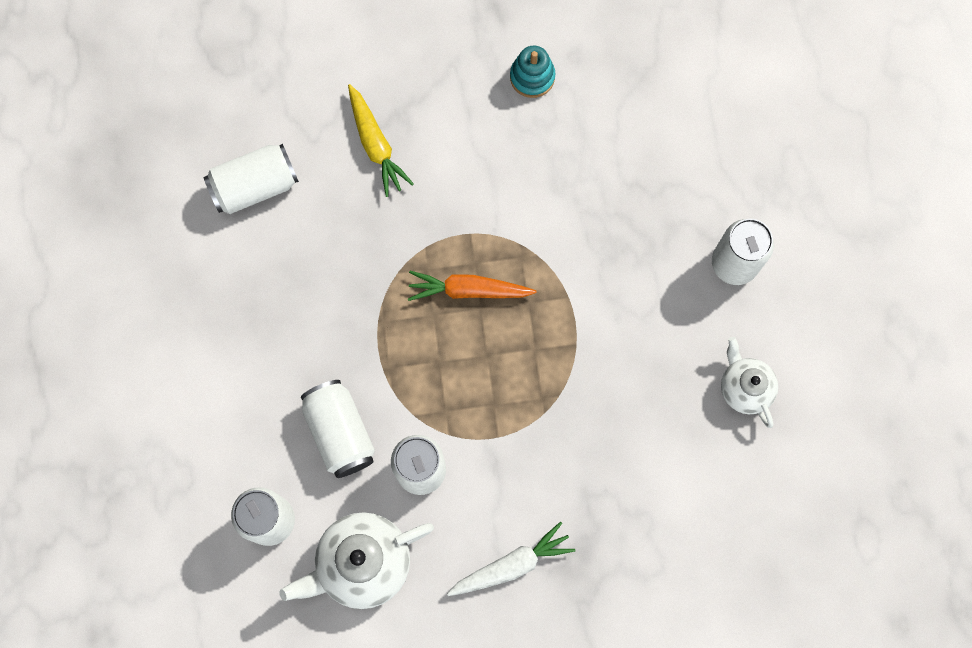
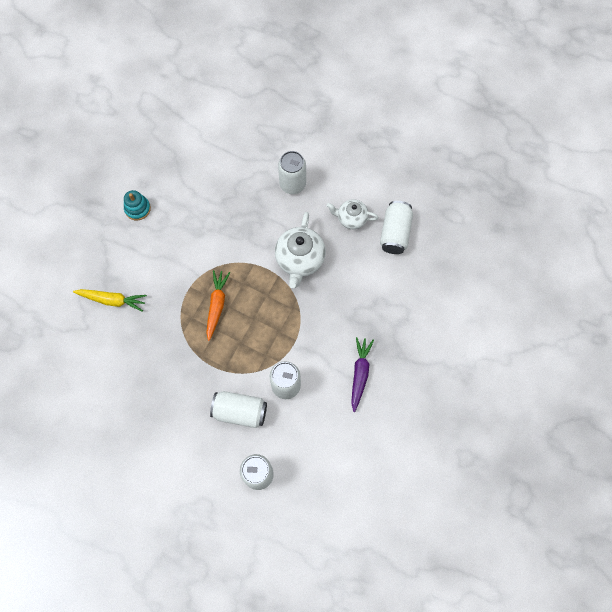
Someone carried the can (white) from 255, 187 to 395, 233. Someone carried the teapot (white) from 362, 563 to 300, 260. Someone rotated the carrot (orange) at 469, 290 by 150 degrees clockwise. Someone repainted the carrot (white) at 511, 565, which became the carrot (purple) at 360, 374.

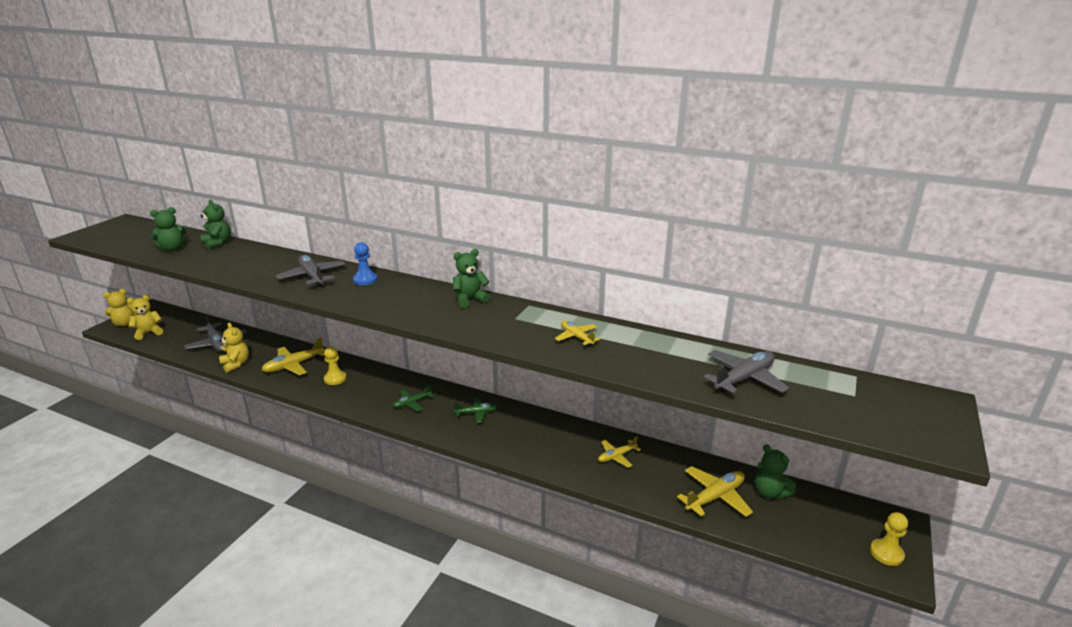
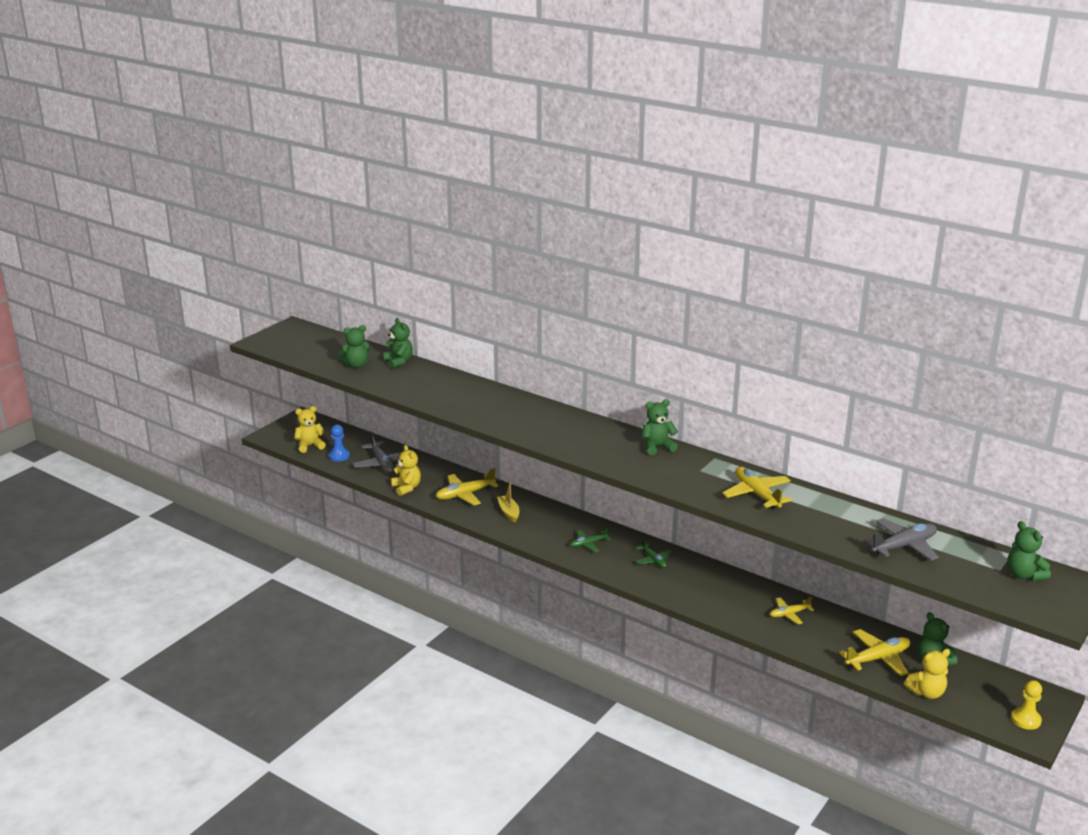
Someone carried the teddy bear (yellow) from 125, 323 to 926, 692. Someone took away the plane (grey) at 312, 276. Someone swapped the pawn (yellow) at 335, 378 for the boat (yellow) at 509, 512. Someone carried the pawn (blue) from 365, 280 to 339, 456. Someone rotated the plane (green) at 477, 413 by 60 degrees clockwise. Someone scaled the plane (yellow) at 576, 337 by 1.62. Someone put down the teddy bear (green) at 1024, 575.

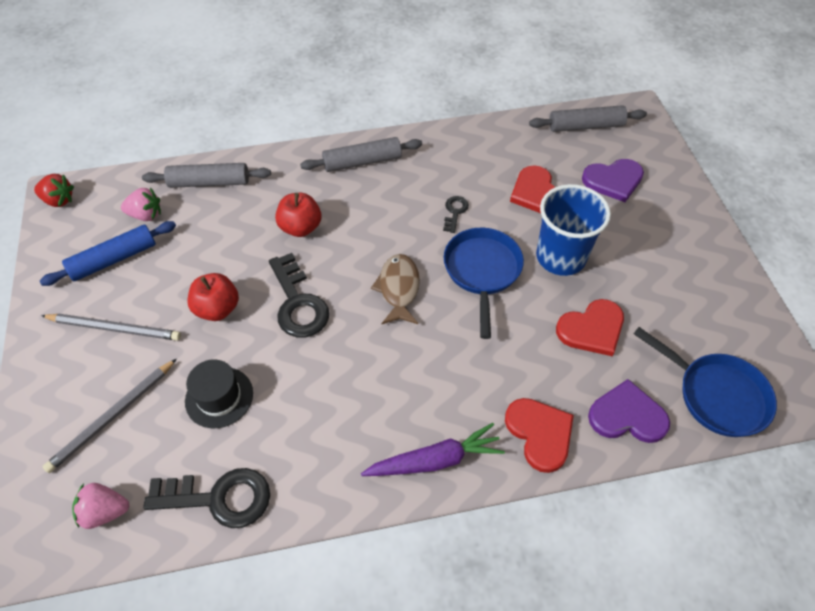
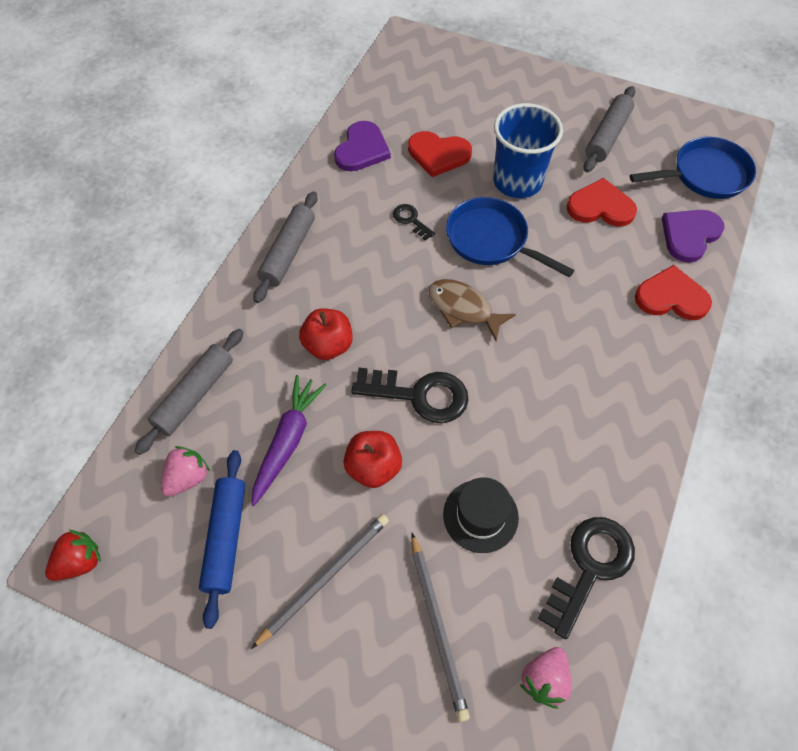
Someone carried the carrot (purple) from 435, 460 to 287, 441. Someone carried the rolling pin (grey) from 585, 126 to 607, 136. Someone rotated the heart (red) at 592, 329 by 90 degrees counterclockwise. Someone carried the heart (purple) from 613, 180 to 362, 149.

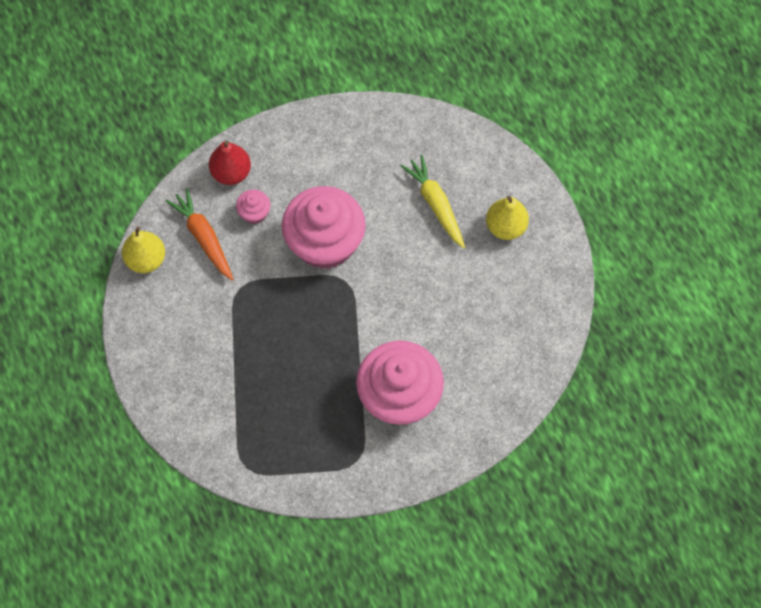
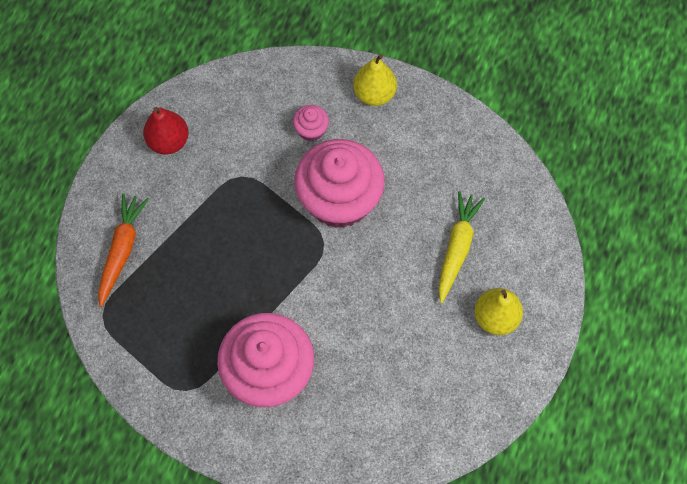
Someone carried the pear (yellow) from 146, 259 to 374, 94. Someone carried the carrot (orange) from 204, 237 to 122, 250. Someone carried the pear (red) from 231, 173 to 169, 141.

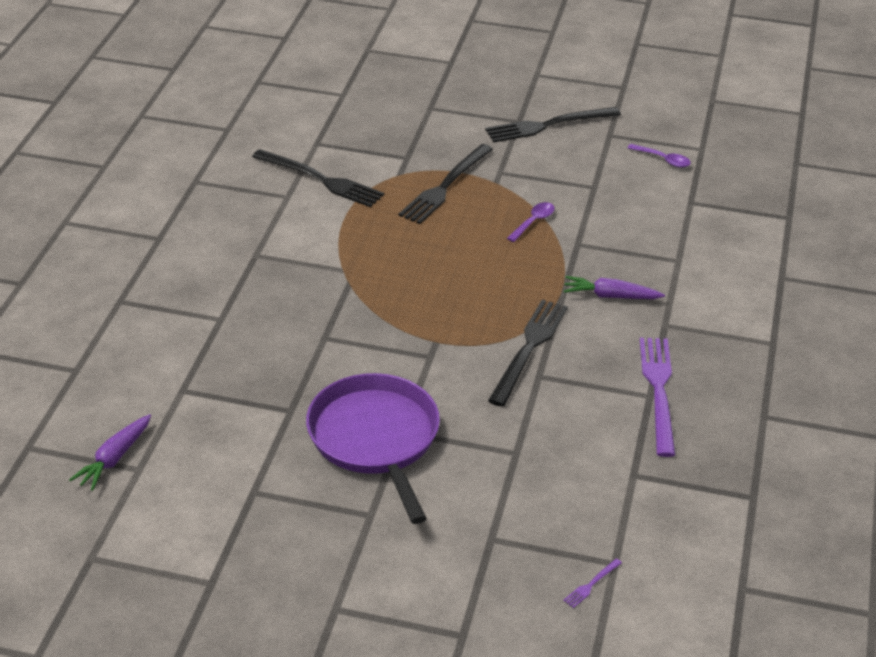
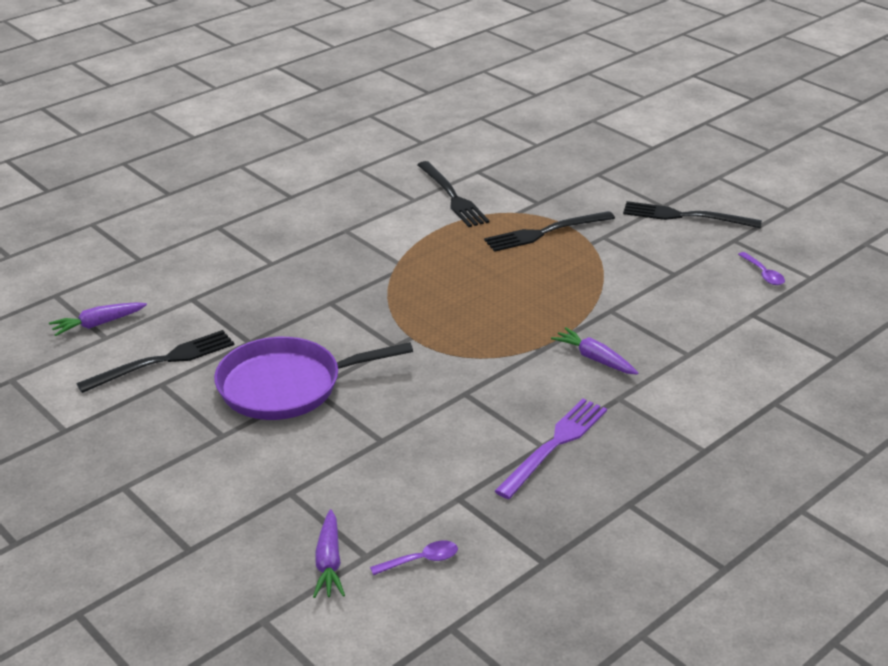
Someone rotated the pan (purple) at 375, 439 by 120 degrees counterclockwise. Someone carried the fork (black) from 529, 349 to 162, 361. Someone carried the spoon (purple) from 533, 222 to 421, 560. Someone swapped the fork (purple) at 591, 584 for the carrot (purple) at 329, 562.

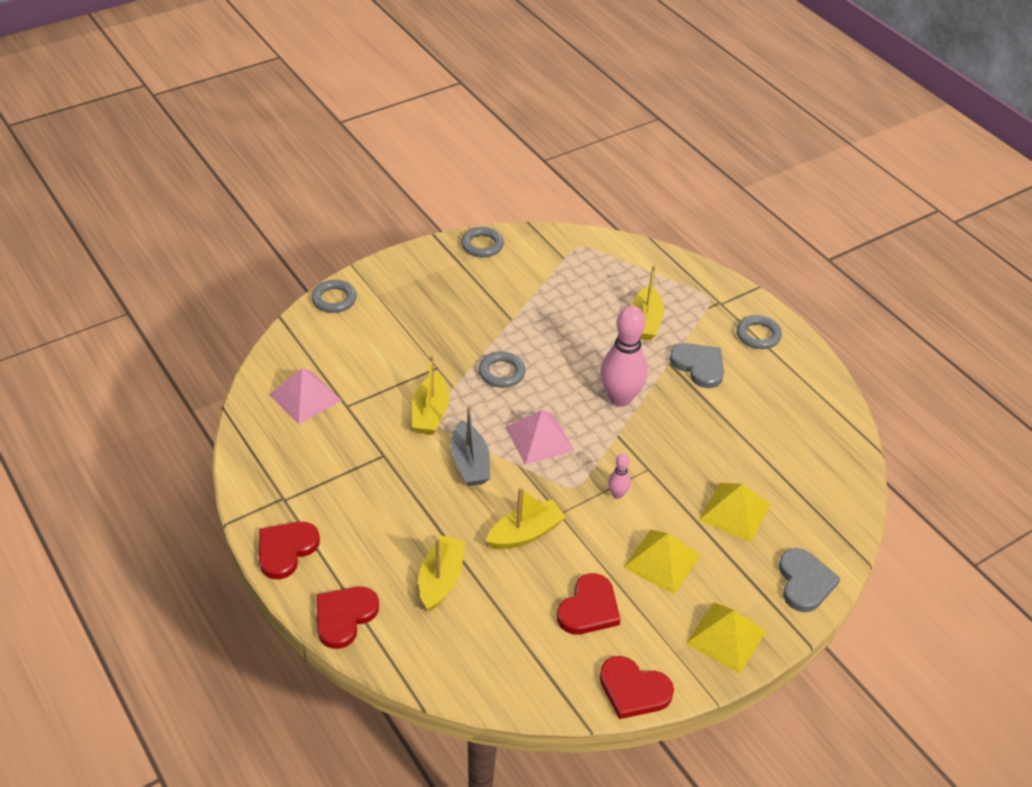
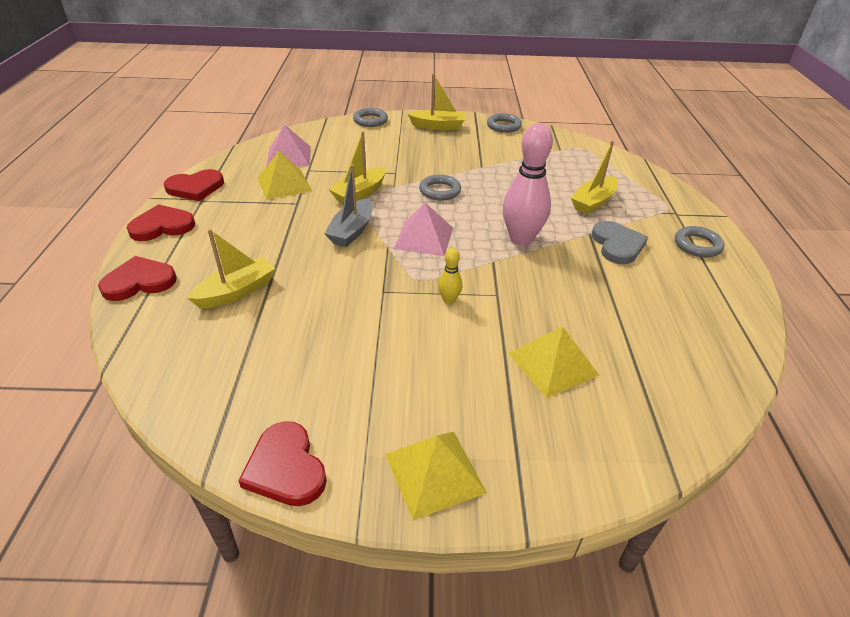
Someone carried the boat (yellow) from 525, 533 to 438, 126. Someone carried the heart (red) from 589, 608 to 195, 187. Someone repainted the bowling pin (pink) at 617, 494, which became the bowling pin (yellow) at 449, 300. Someone carried the pyramid (yellow) from 662, 561 to 284, 184. Someone took away the heart (grey) at 804, 582.

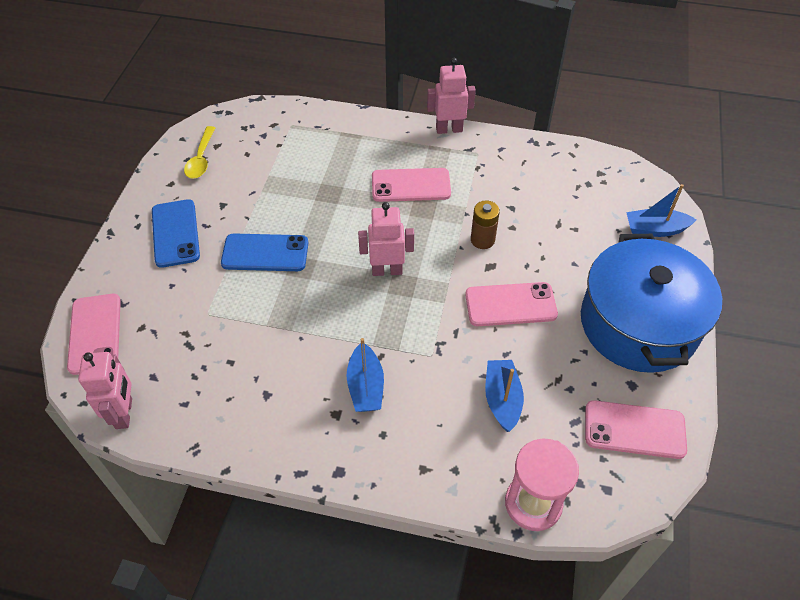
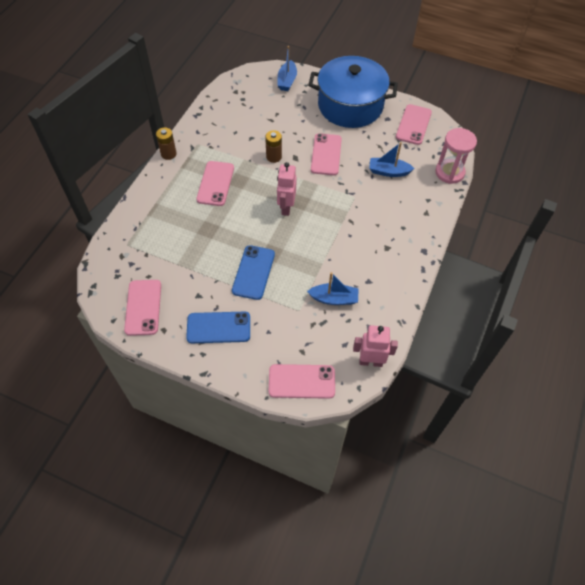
Someone swapped the spoon (yellow) at 201, 159 for the phone (pink) at 143, 307. Someone carried the boat (blue) from 365, 386 to 334, 299. Someone swapped the robot (pink) at 449, 129 for the battery (brown) at 168, 154.

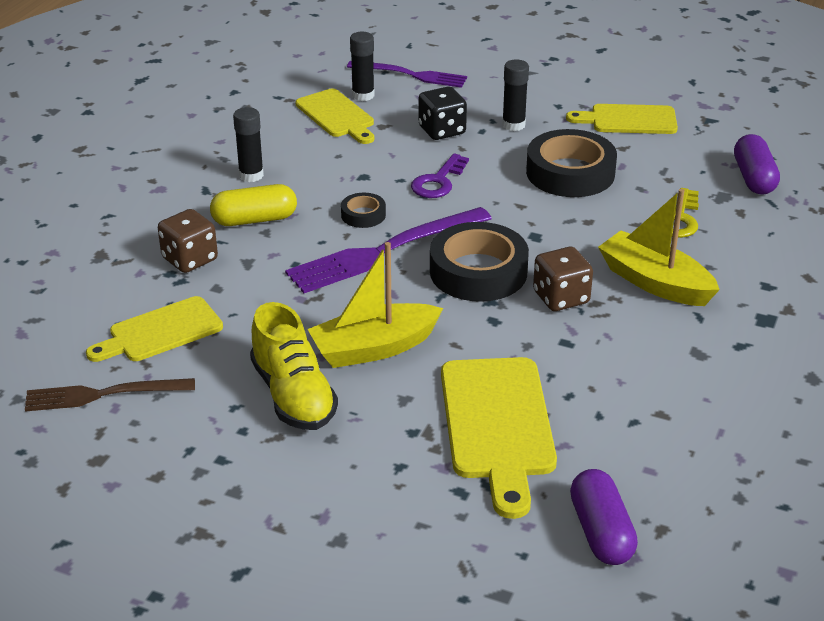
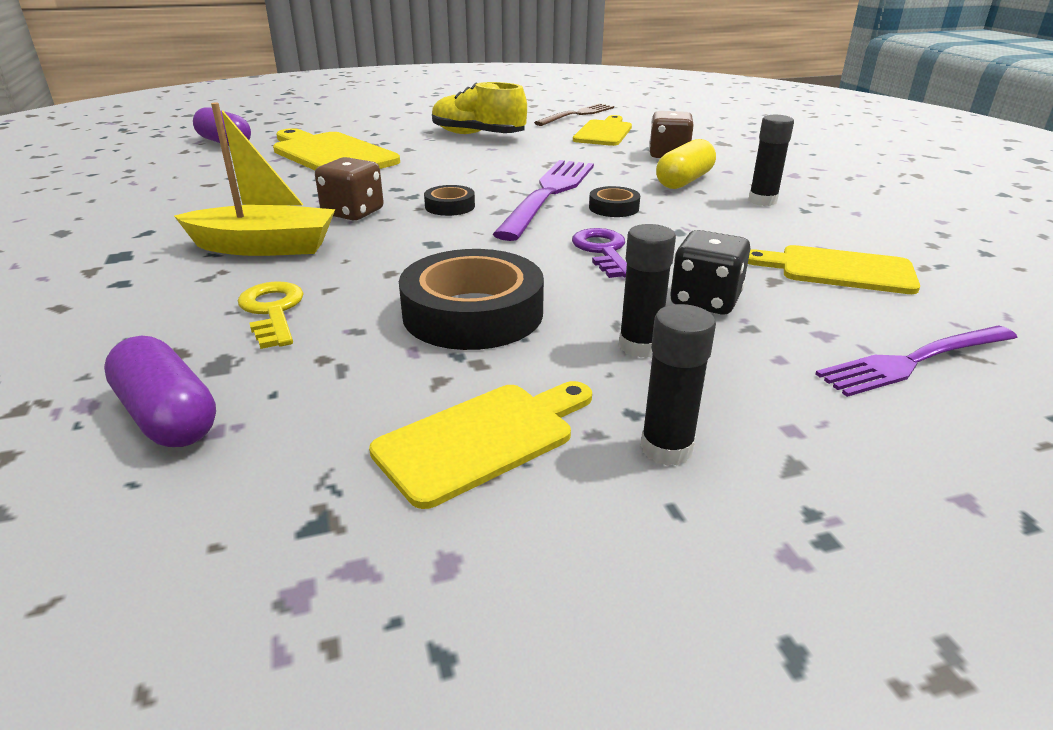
Someone took away the boat (yellow) at 374, 348. Someone carried the glue stick (black) from 363, 95 to 666, 448. Someone scaled the tape (black) at 478, 271 by 0.48.

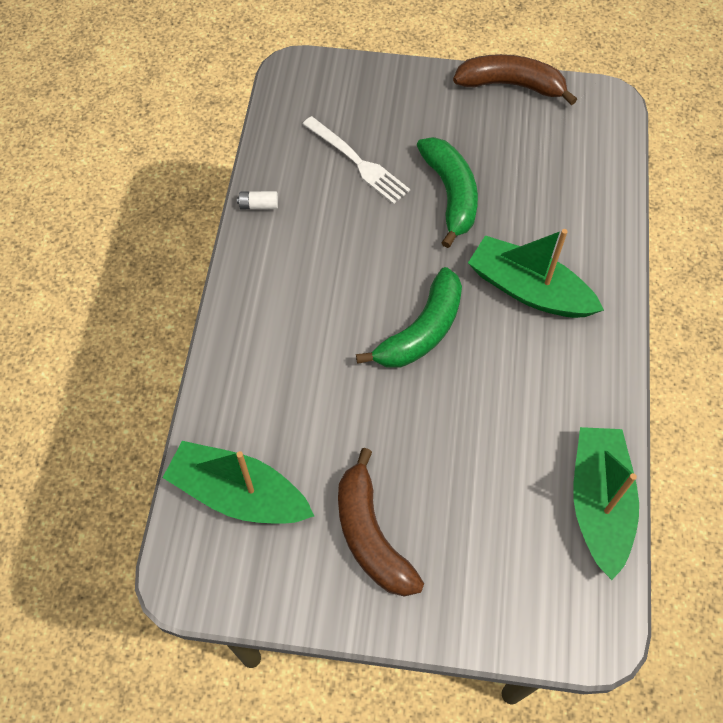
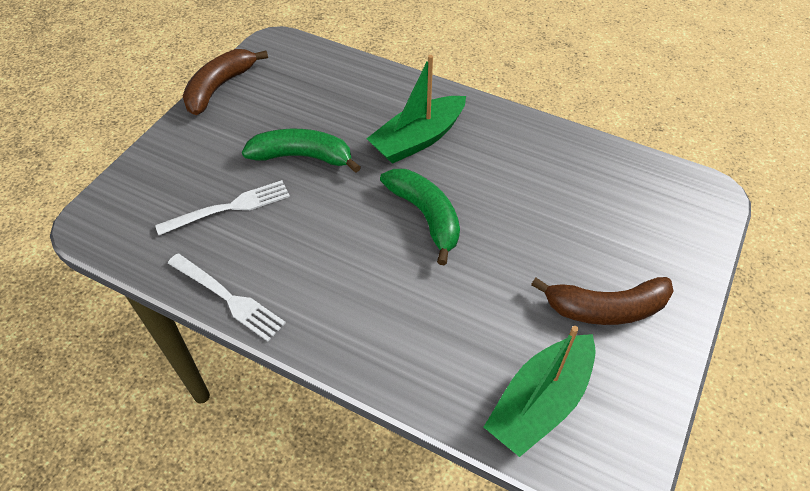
Someone swapped the battery (white) at 258, 205 for the fork (white) at 229, 298. Someone took away the boat (green) at 599, 503.

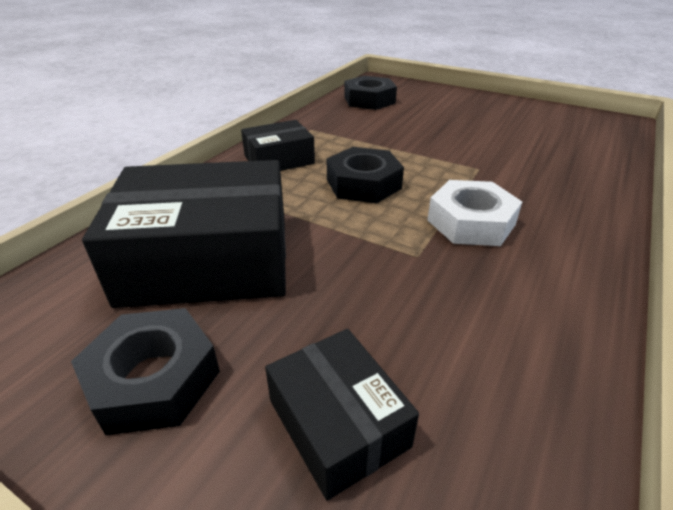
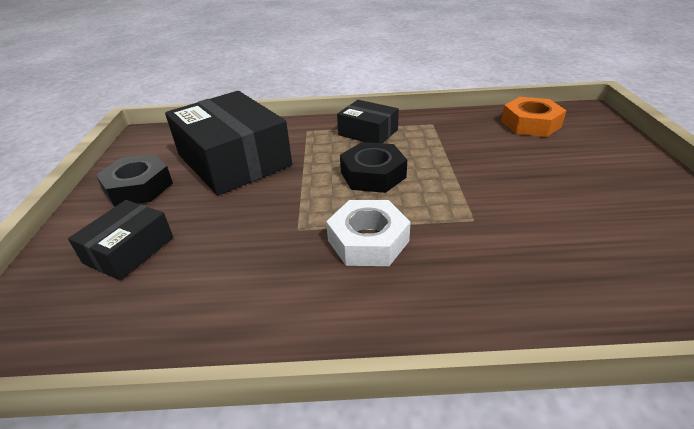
Someone repainted the nut (black) at 369, 100, which became the nut (orange) at 530, 124.

